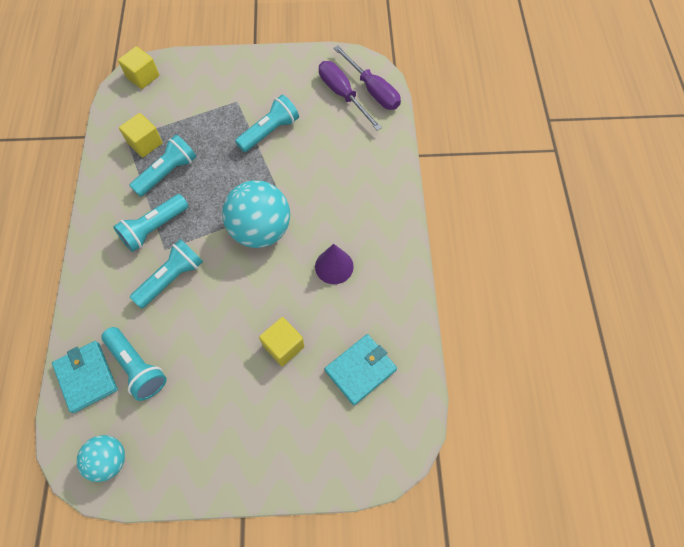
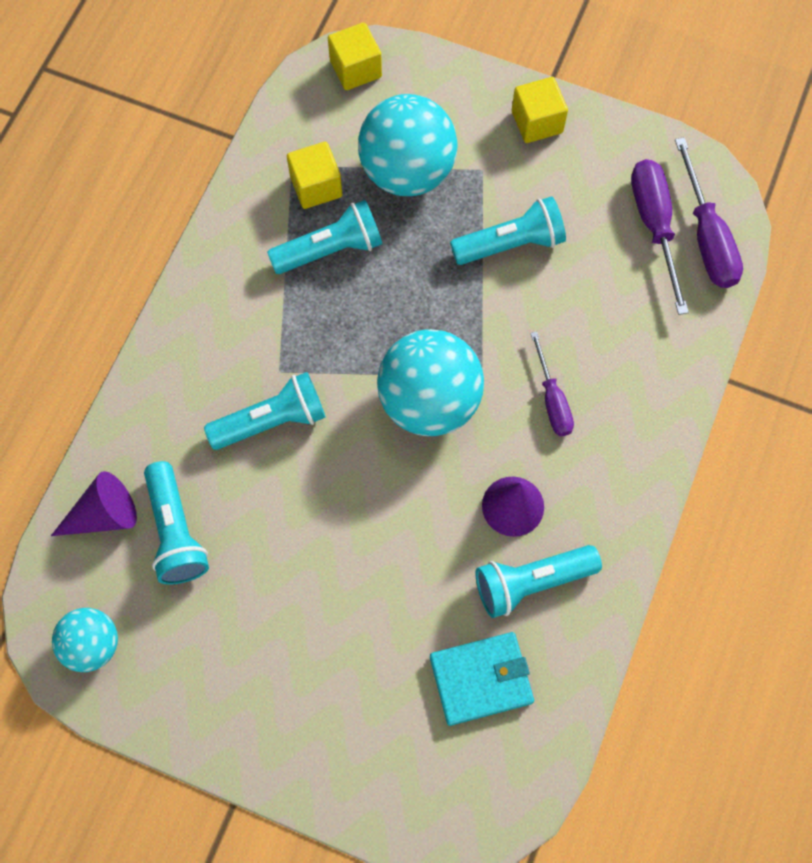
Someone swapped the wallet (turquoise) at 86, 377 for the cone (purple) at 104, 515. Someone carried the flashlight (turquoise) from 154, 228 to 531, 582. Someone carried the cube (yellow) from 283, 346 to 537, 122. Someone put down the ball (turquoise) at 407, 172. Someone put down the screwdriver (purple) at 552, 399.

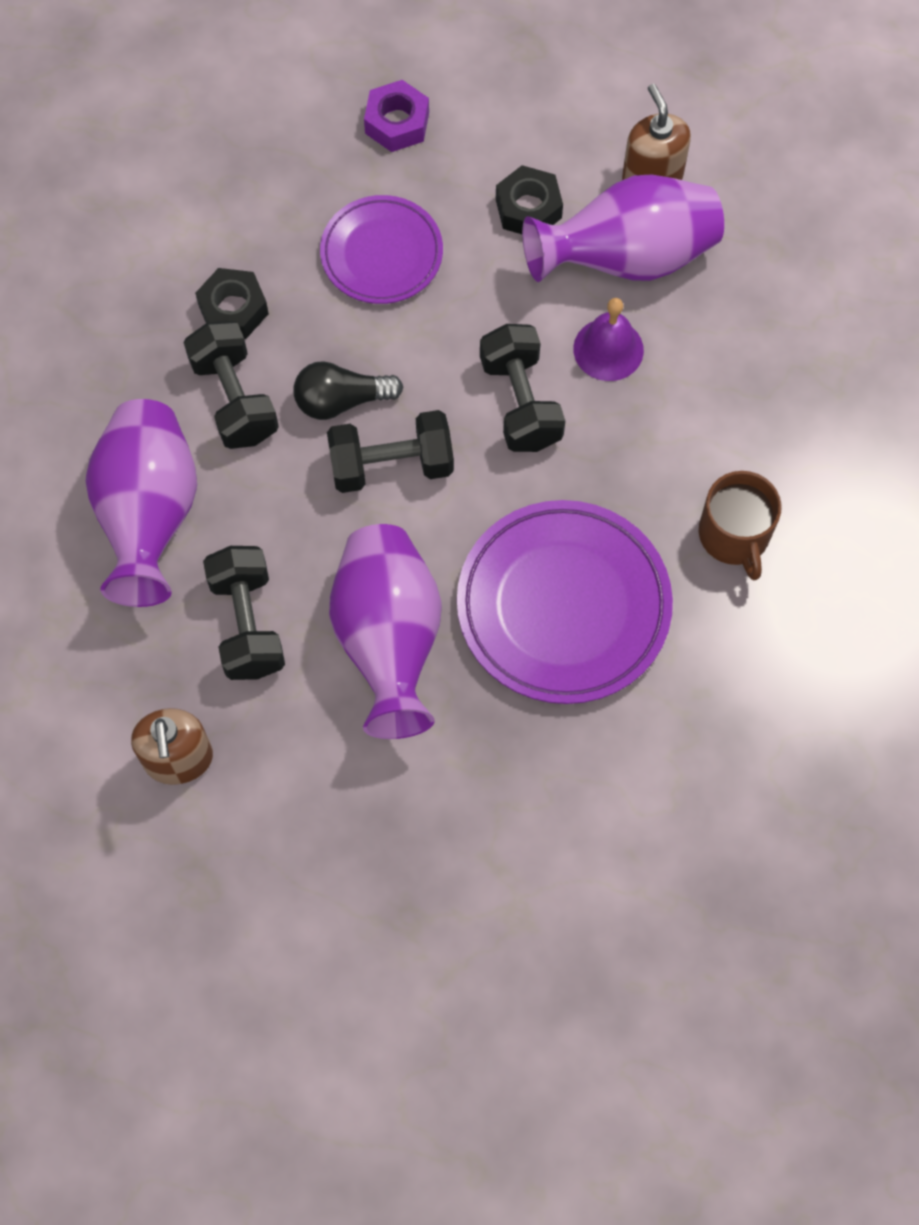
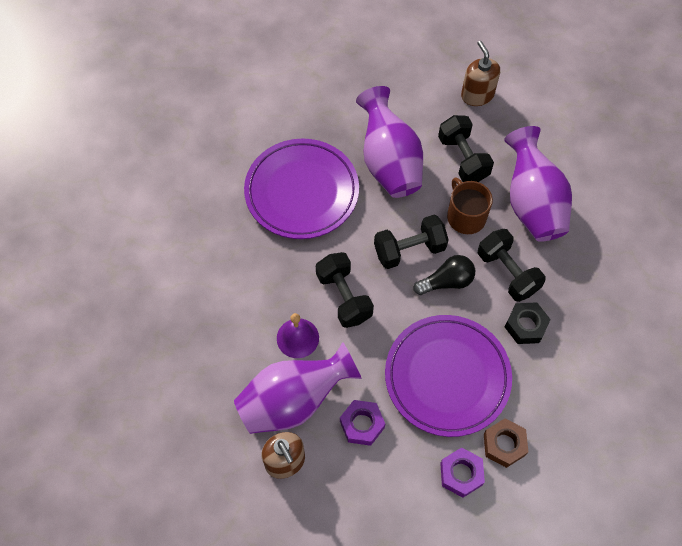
Someone scaled the plate (purple) at 381, 254 by 1.63. Someone repainted the nut (black) at 528, 208, which became the nut (purple) at 362, 424. Someone carried the mug (brown) from 734, 535 to 465, 216. Someone put down the nut (brown) at 504, 444.

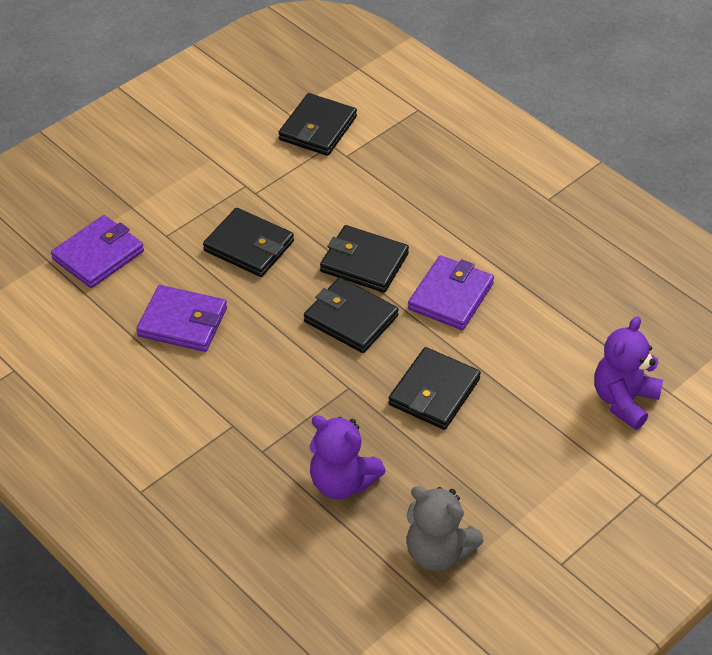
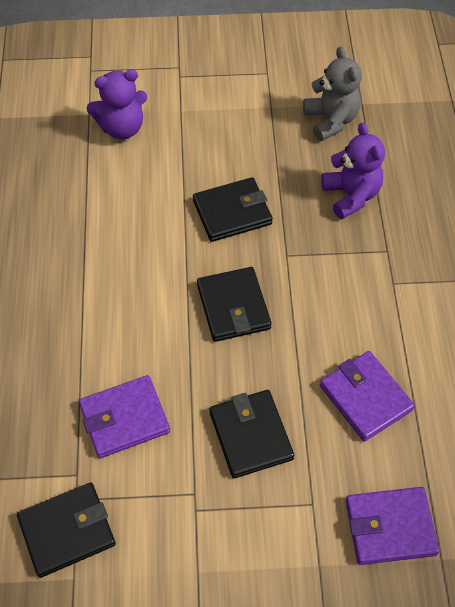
Someone took away the wallet (black) at 364, 262. Someone carried the wallet (purple) from 451, 296 to 124, 418.

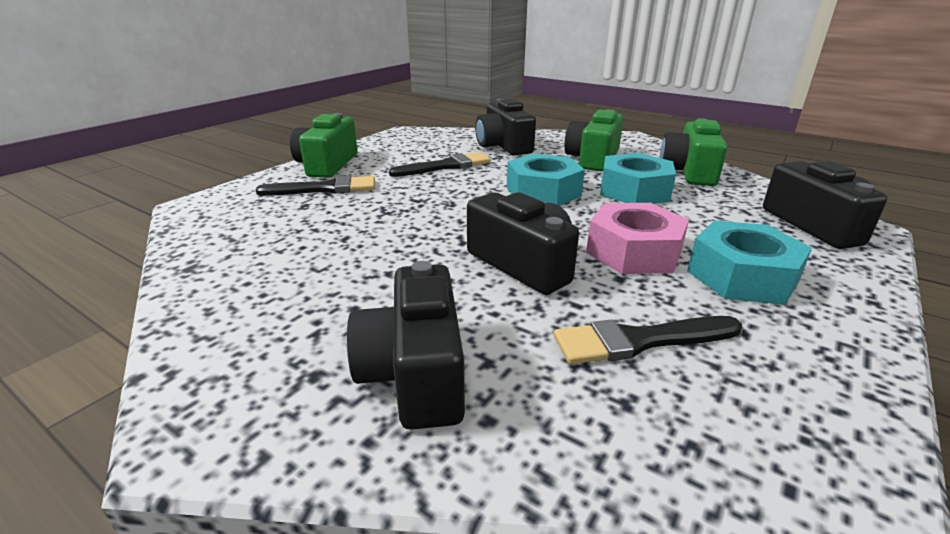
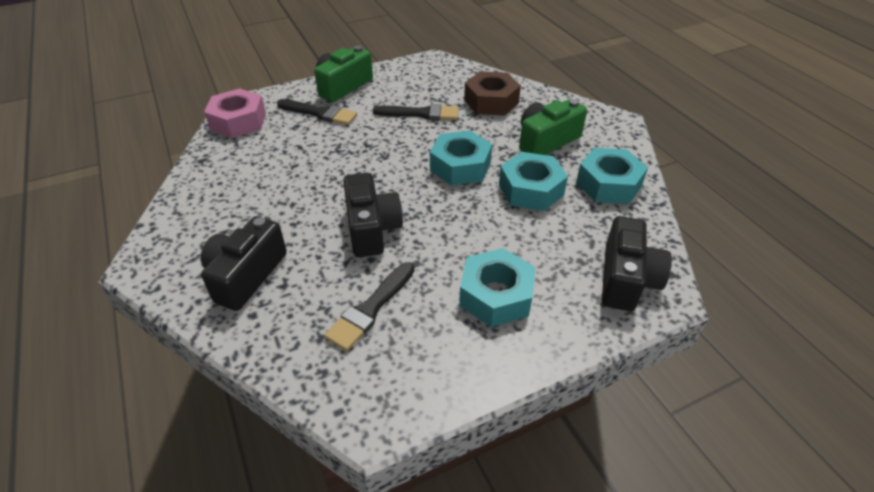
Someone swapped the camera (black) at 503, 146 for the nut (brown) at 491, 101. Someone rotated the brush (black) at 639, 341 by 75 degrees counterclockwise. Someone carried the nut (pink) from 634, 251 to 238, 121. Someone swapped the camera (green) at 689, 172 for the nut (turquoise) at 608, 184.

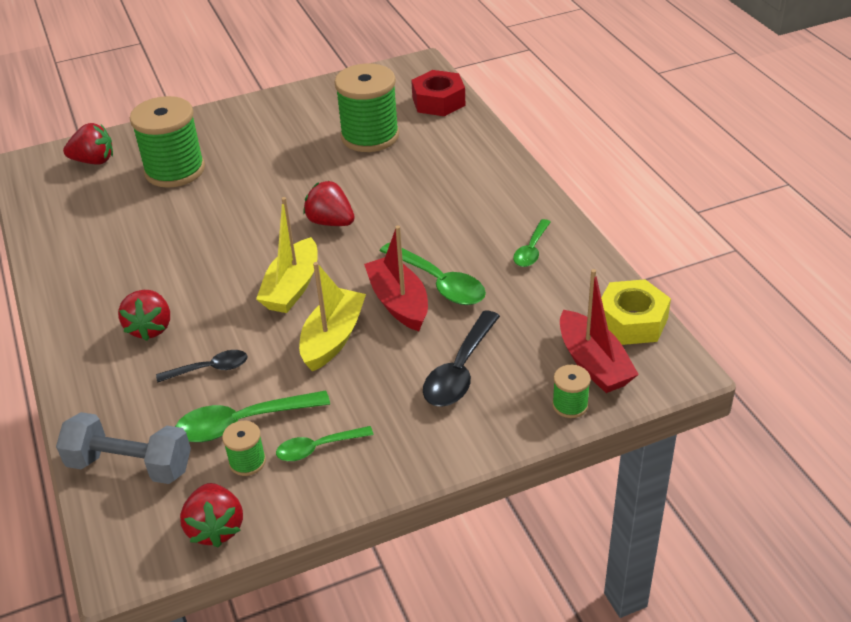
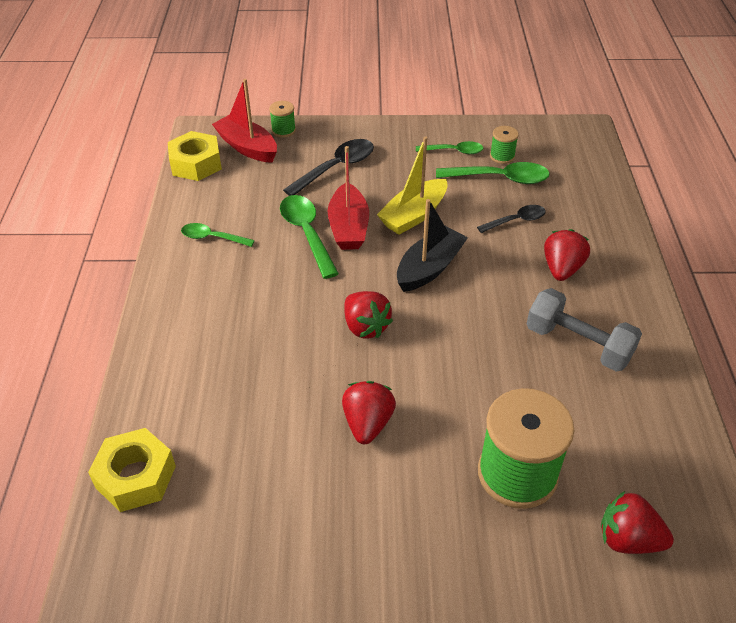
Someone carried the dumbbell (grey) from 130, 465 to 578, 344. Someone rotated the spoon (black) at 210, 369 by 150 degrees clockwise. Someone carried the strawberry (red) from 216, 528 to 367, 423. Someone repainted the boat (yellow) at 292, 287, which became the boat (black) at 429, 268. Someone took away the spool (green) at 370, 136. Someone repainted the nut (red) at 438, 101, which became the nut (yellow) at 136, 477. Someone rotated the spoon (green) at 531, 250 by 120 degrees counterclockwise. Someone rotated the boat (red) at 593, 363 by 45 degrees counterclockwise.

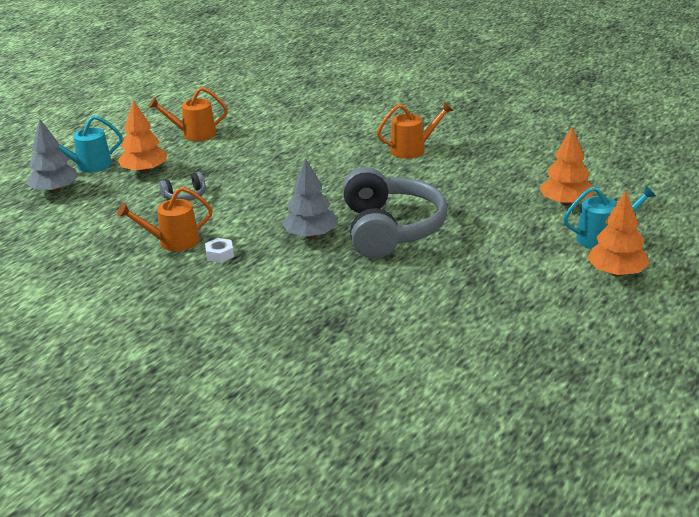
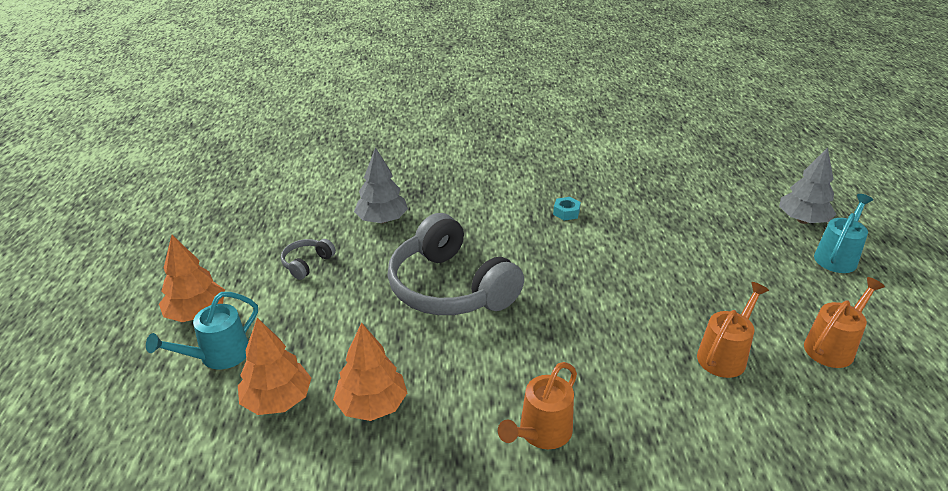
Someone carried the watering can (orange) from 172, 242 to 725, 355. Someone carried the tree (orange) from 144, 171 to 372, 405. Someone carried the headphones (grey) from 185, 196 to 307, 263. Someone repainted the nut (white) at 220, 255, which became the nut (turquoise) at 566, 212. Someone carried the tree (grey) from 311, 235 to 382, 220.

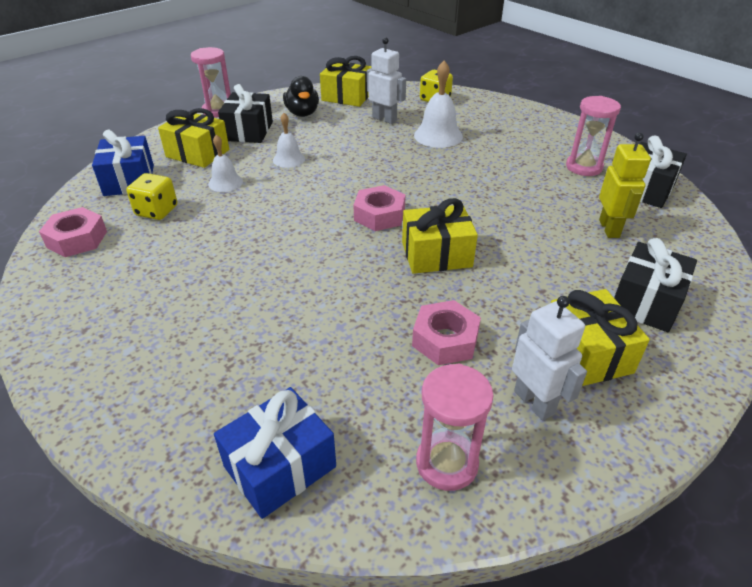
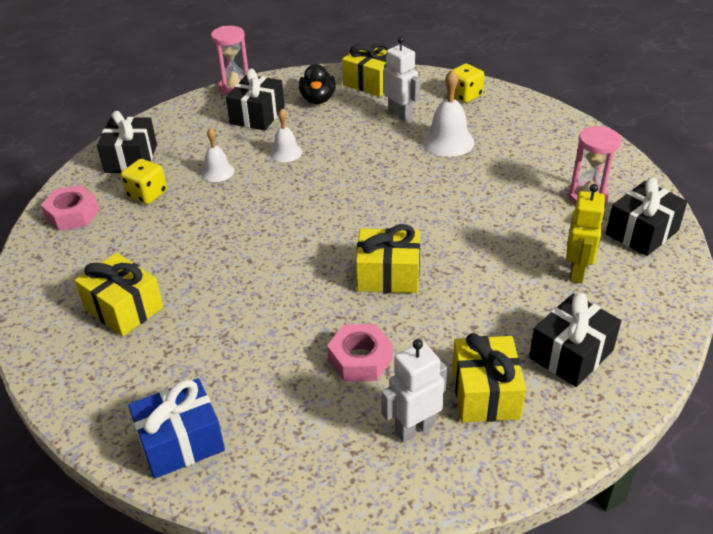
Someone repainted the gift (blue) at 129, 180, which became the gift (black) at 131, 159. Someone carried the gift (yellow) from 197, 153 to 124, 308. Someone took away the nut (pink) at 379, 215. Someone took away the hourglass (pink) at 446, 463. Someone rotated the robot (white) at 534, 402 by 105 degrees counterclockwise.

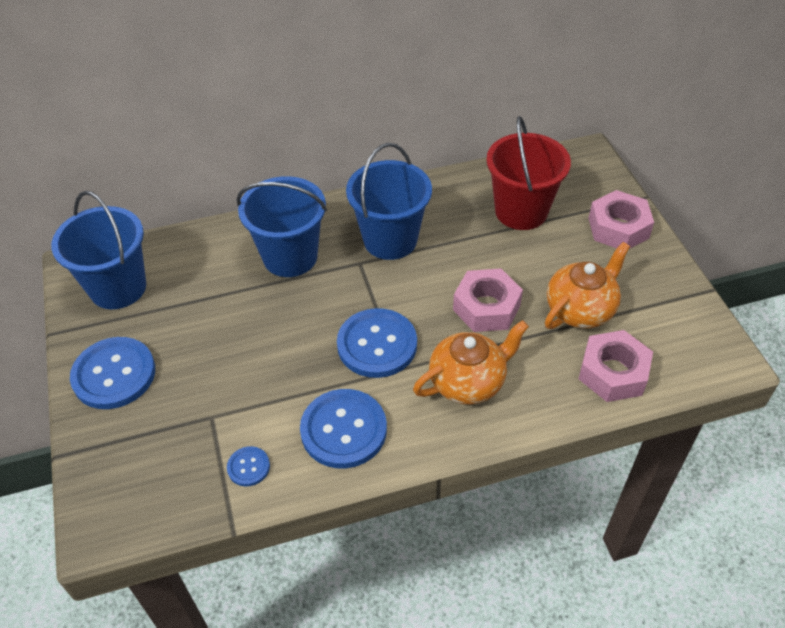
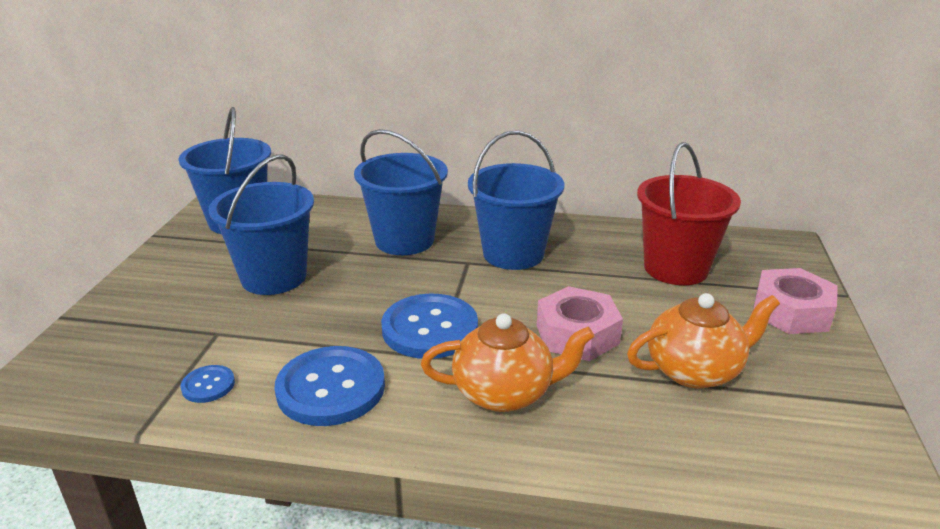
Someone took away the button (blue) at 114, 374. Someone took away the nut (pink) at 613, 373. Someone put down the bucket (blue) at 274, 277.

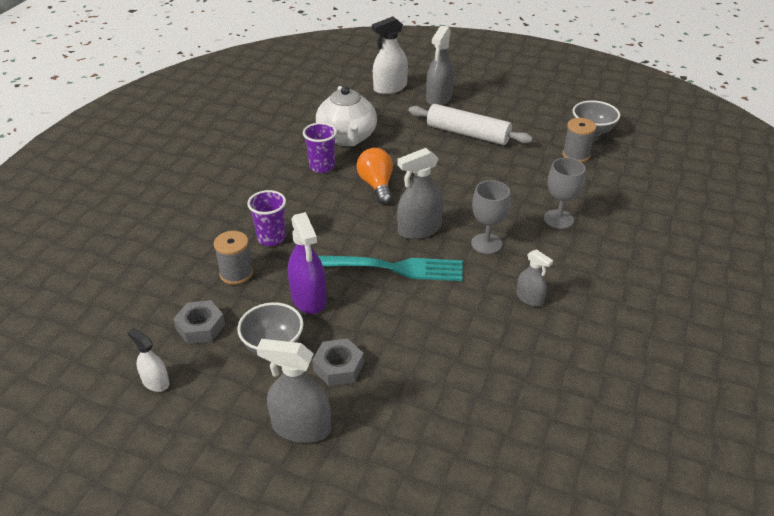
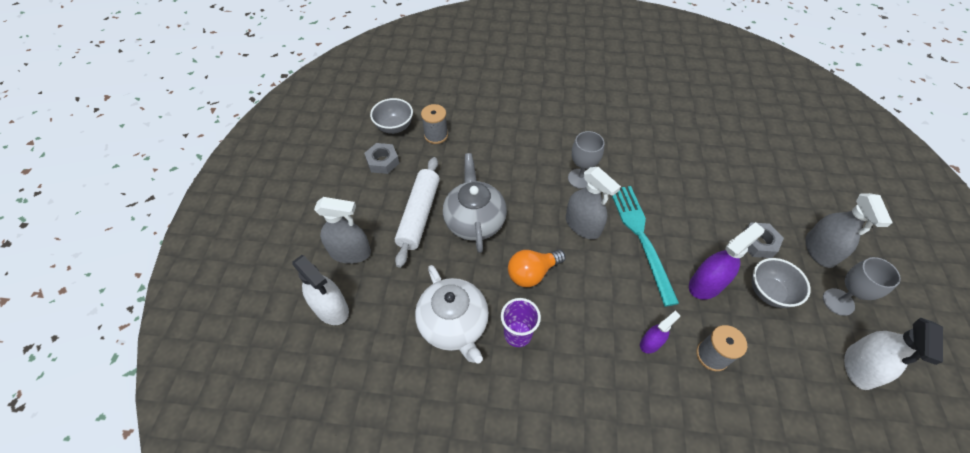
Someone scaled the spray bottle (white) at 155, 382 by 1.70. Someone carried the nut (grey) from 200, 327 to 382, 162. Someone swapped the cup (purple) at 271, 238 for the spray bottle (purple) at 651, 343. Someone rotated the teapot (white) at 347, 138 by 90 degrees clockwise. Someone took away the spray bottle (grey) at 529, 298. Someone carried the goblet (grey) from 558, 219 to 838, 302. Someone put down the teapot (grey) at 474, 221.

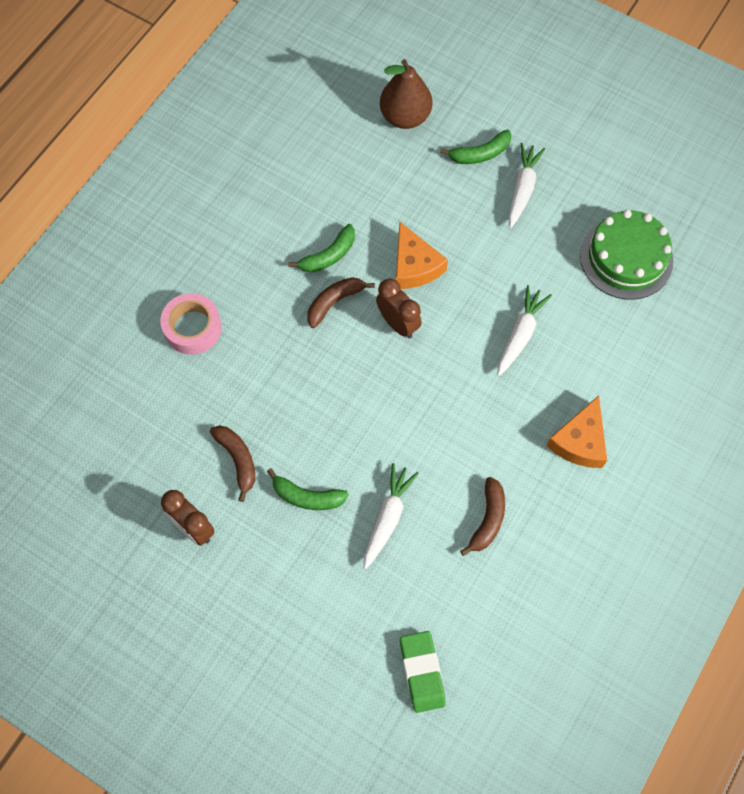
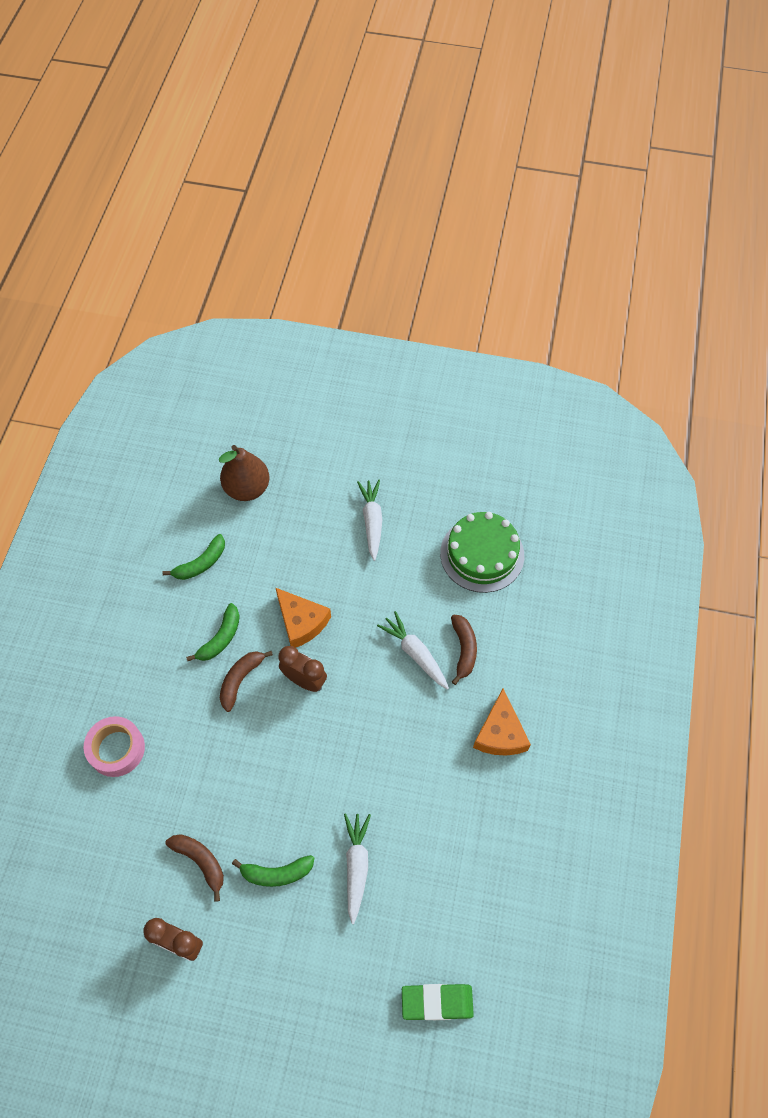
Someone rotated the eraser (green) at 422, 672 by 60 degrees counterclockwise. Someone carried the banana (green) from 480, 154 to 201, 563. Someone carried the banana (brown) from 488, 519 to 464, 650. Someone rotated the carrot (white) at 520, 334 by 45 degrees counterclockwise.

